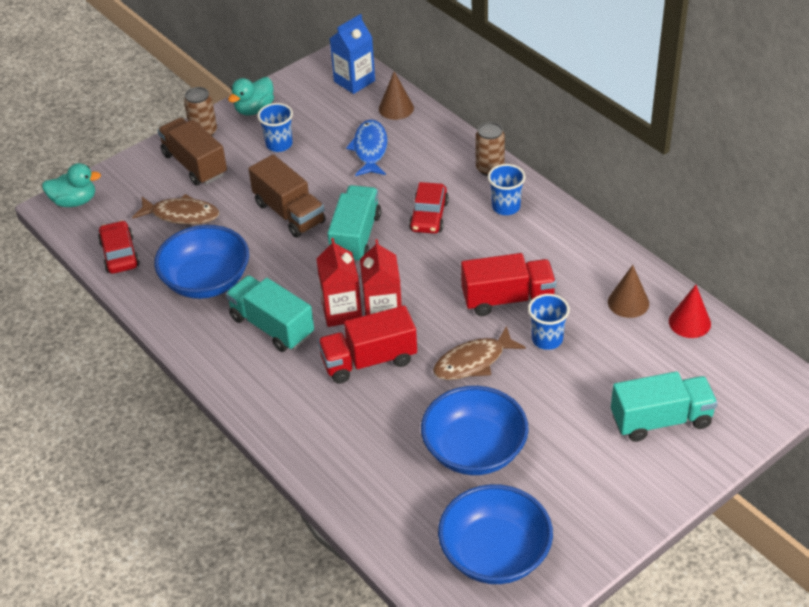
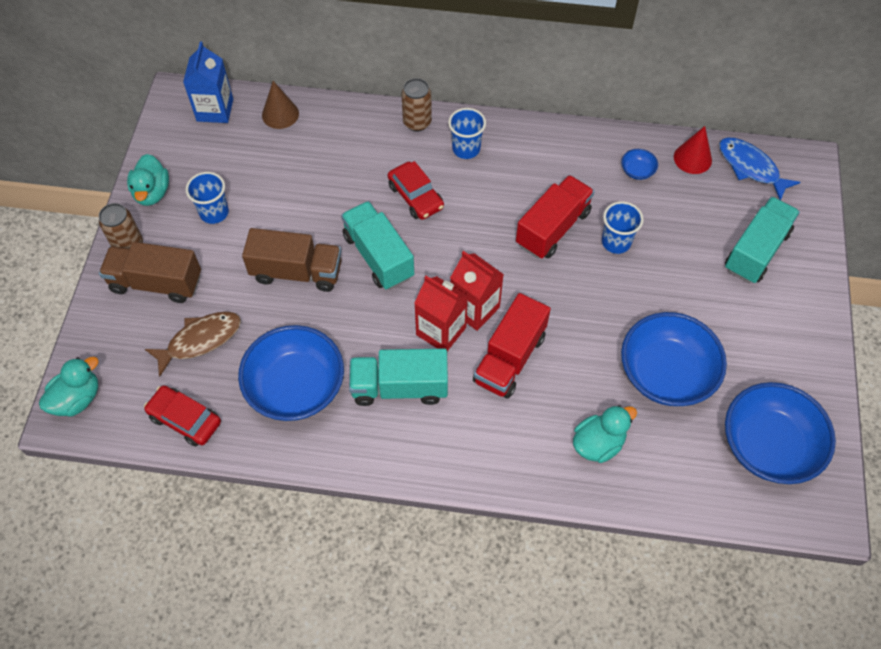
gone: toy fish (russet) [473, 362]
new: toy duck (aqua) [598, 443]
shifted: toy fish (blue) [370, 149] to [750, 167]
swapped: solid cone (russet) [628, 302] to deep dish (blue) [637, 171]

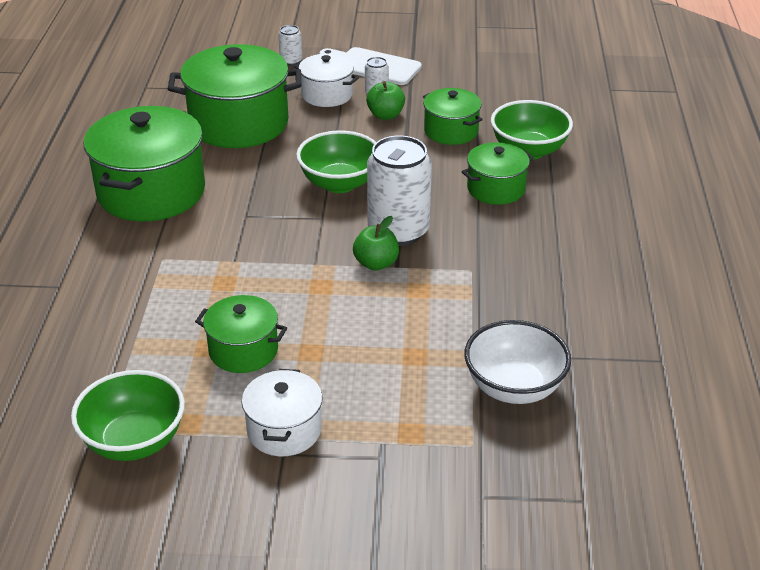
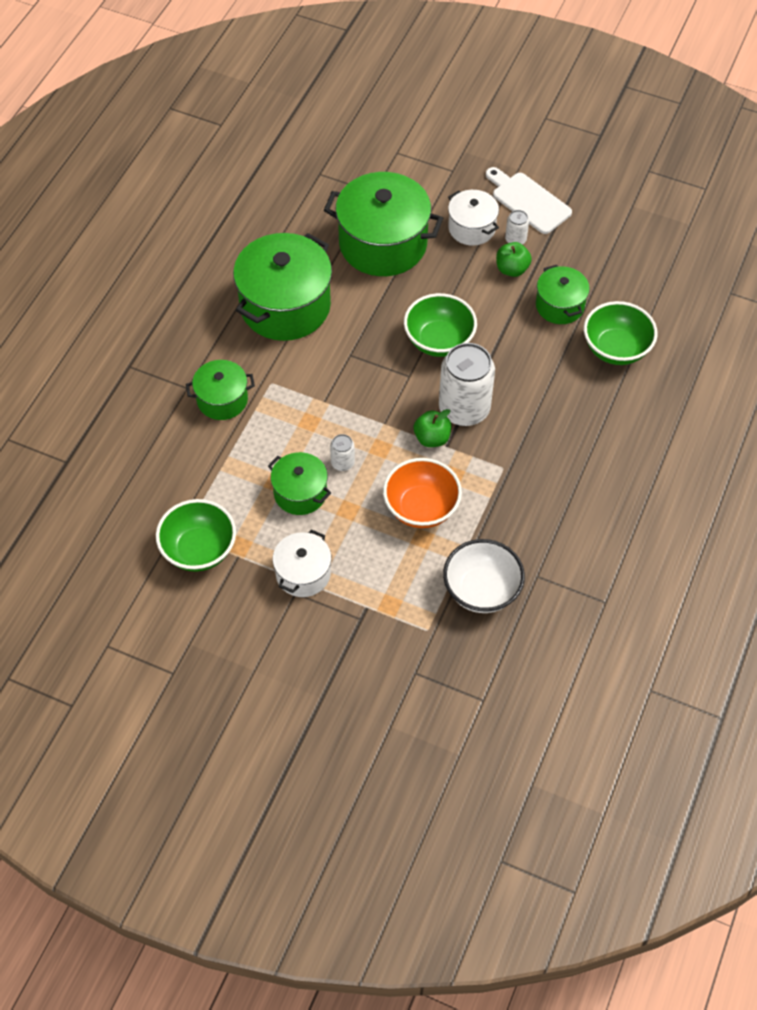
new: deep dish (orange) [421, 508]
shifted: tin (snow-white) [291, 61] to [342, 463]; pot (leaf-green) [496, 189] to [222, 400]

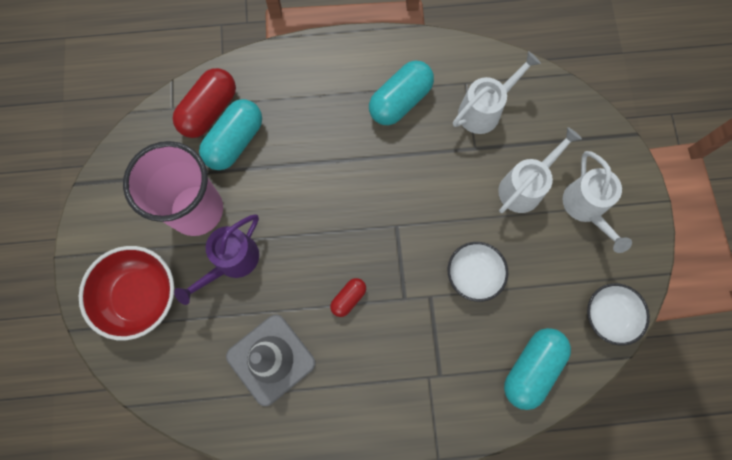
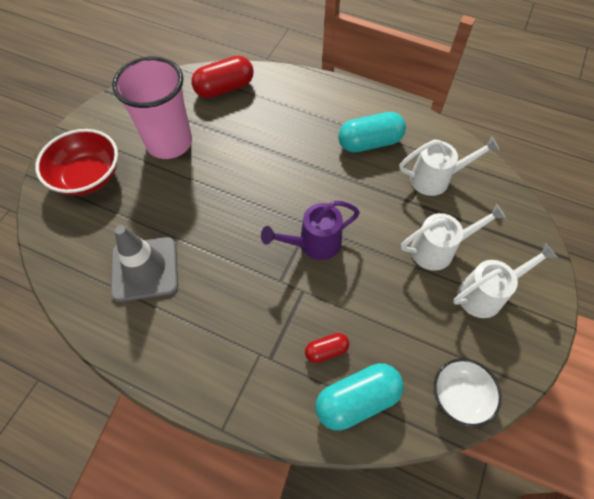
gone: pill shape (aqua) [235, 141]; deep dish (snow-white) [474, 274]
shifted: watering pot (violet) [231, 262] to [313, 244]; pill shape (crimson) [348, 298] to [326, 350]
rotated: watering pot (snow-white) [586, 208] = [486, 294] 135 degrees counterclockwise

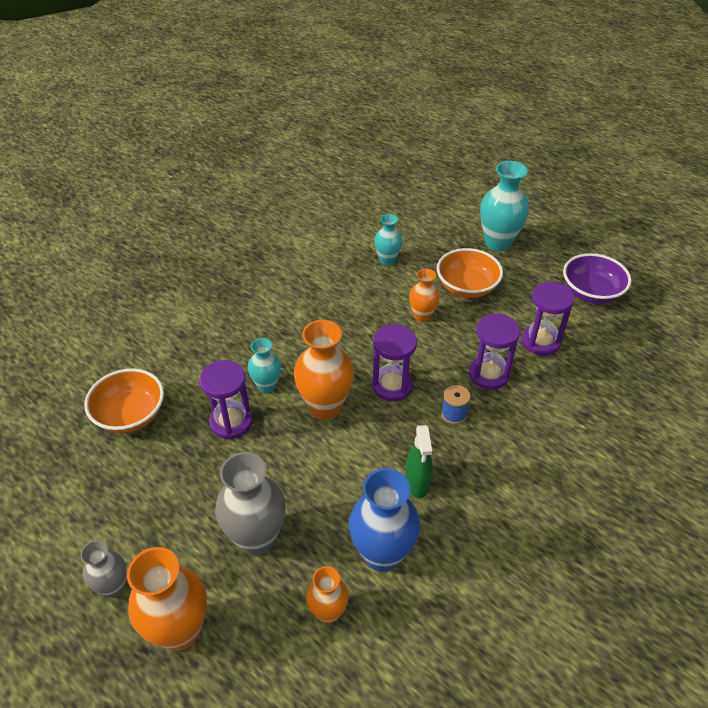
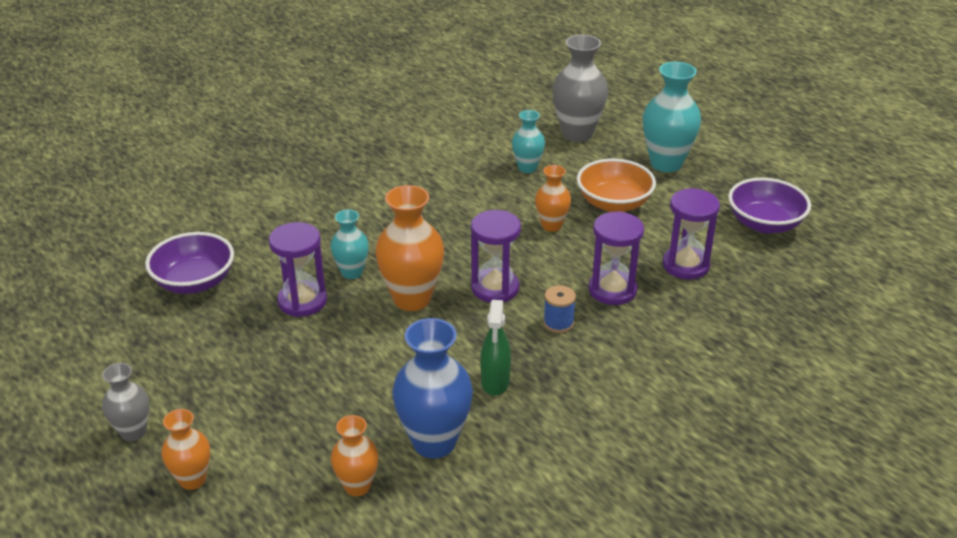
shifted: flower vase (gray) [256, 538] to [577, 134]
repainted: deep dish (orange) [130, 415] to deep dish (violet) [194, 282]
scaled: flower vase (orange) [180, 630] = [192, 480] x0.58

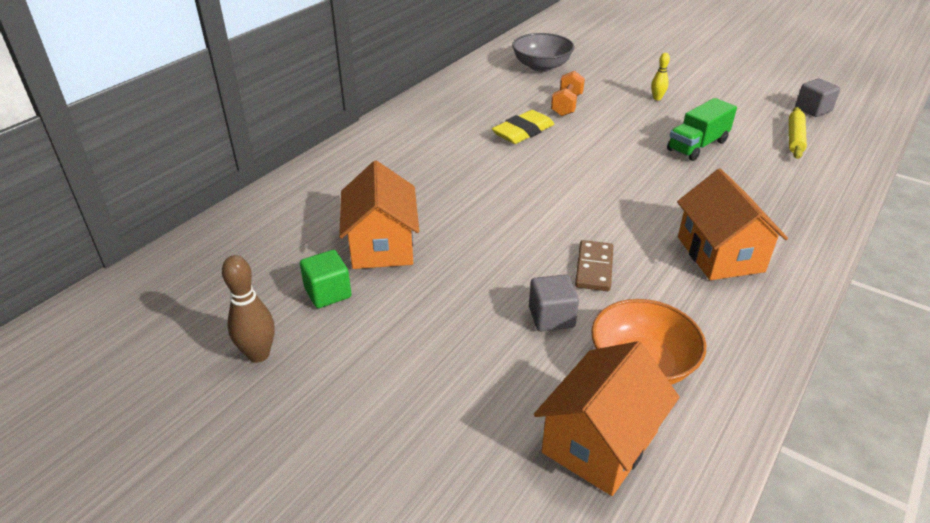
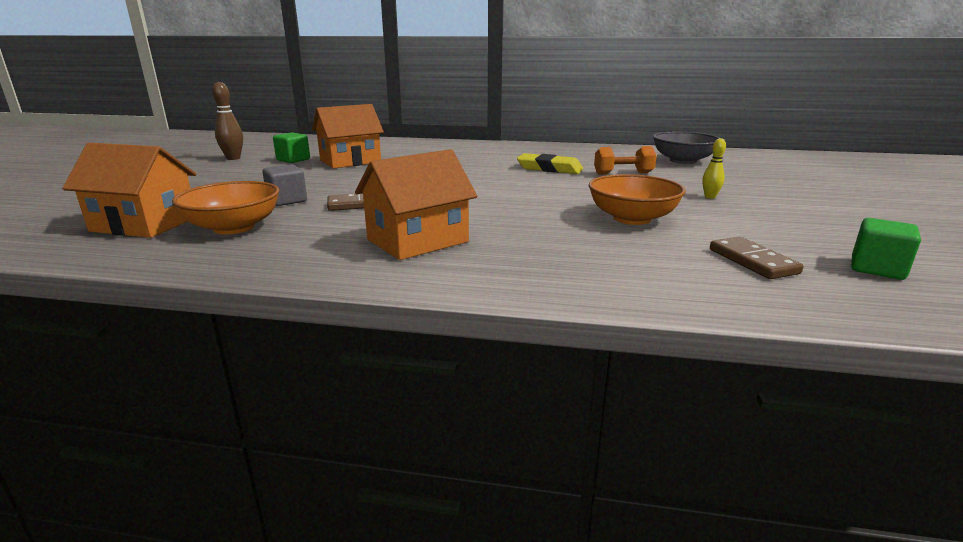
swapped: lorry (leaf-green) [697, 145] to deep dish (orange) [632, 218]; pastry roller (yellow) [794, 138] to domino (russet) [753, 261]
repainted: cube (gray) [813, 110] to cube (leaf-green) [877, 269]

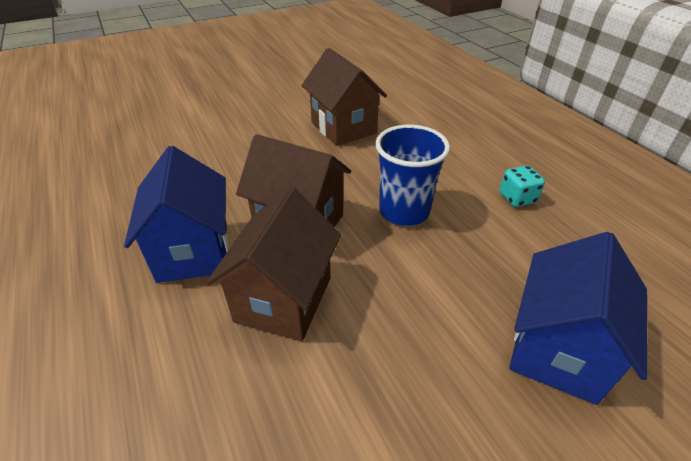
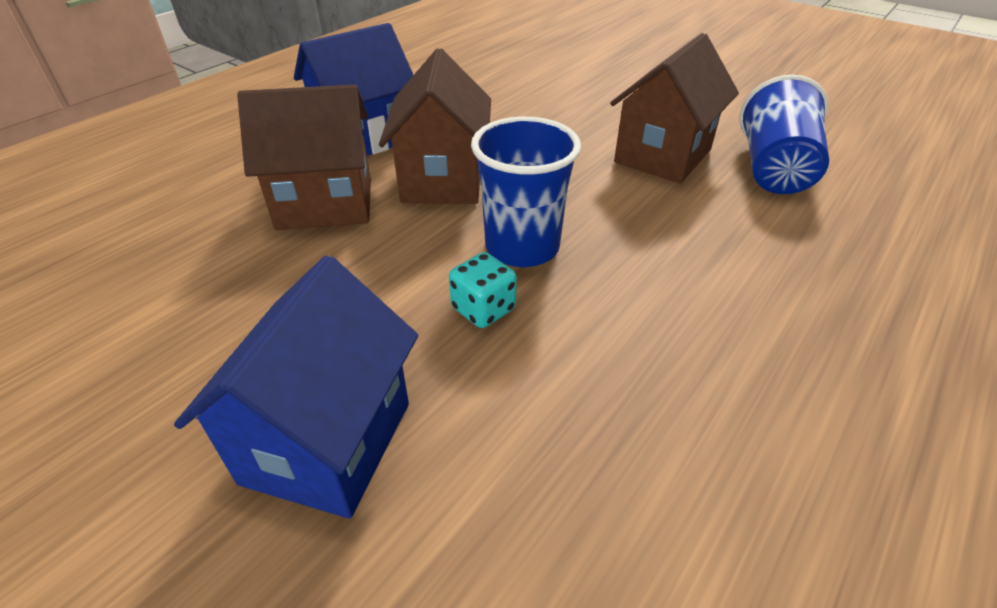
new: cup (blue) [774, 170]
shifted: die (aqua) [517, 198] to [483, 309]
rotated: cottage (blue) [557, 349] = [327, 442] 75 degrees counterclockwise

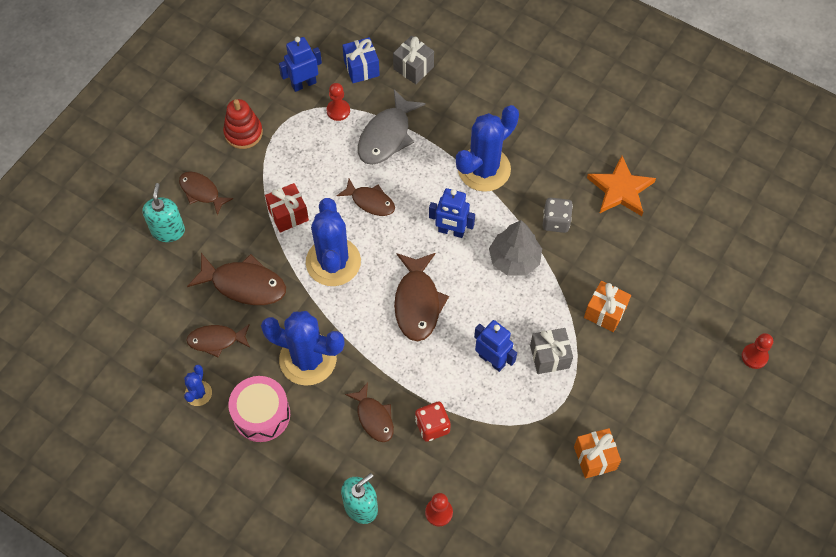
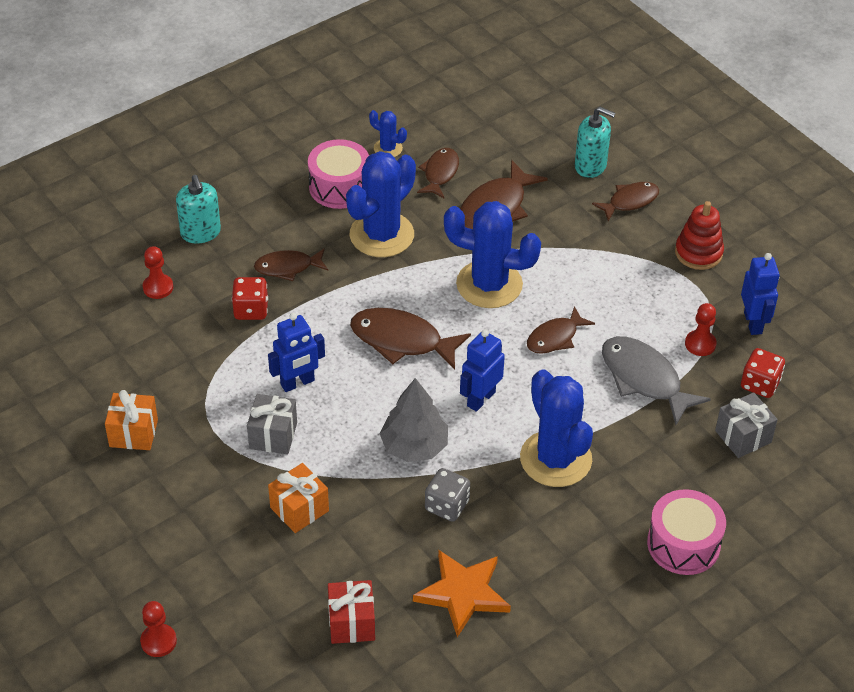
new: snare drum (pink) [683, 544]
shifted: gift (crimson) [288, 214] to [351, 623]
swapped: gift (blue) [361, 68] to die (crimson) [760, 384]

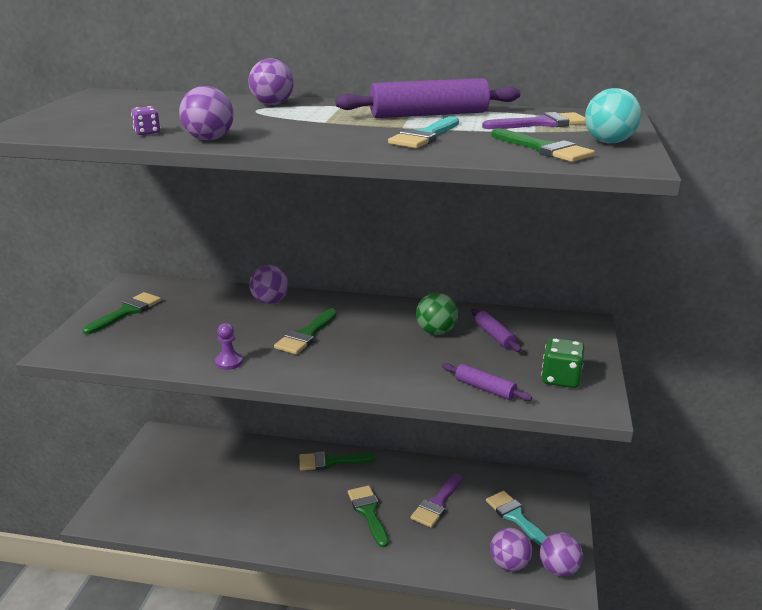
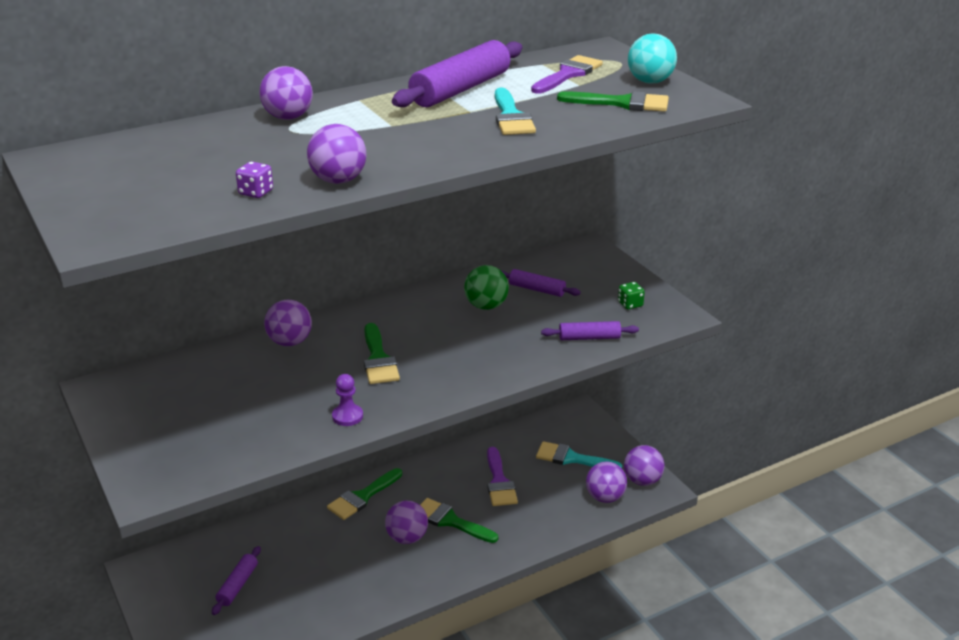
gone: brush (leaf-green) [126, 312]
new: pastry roller (violet) [238, 585]; ball (violet) [407, 538]
scaled: die (leaf-green) [560, 379] = [630, 304] x0.58

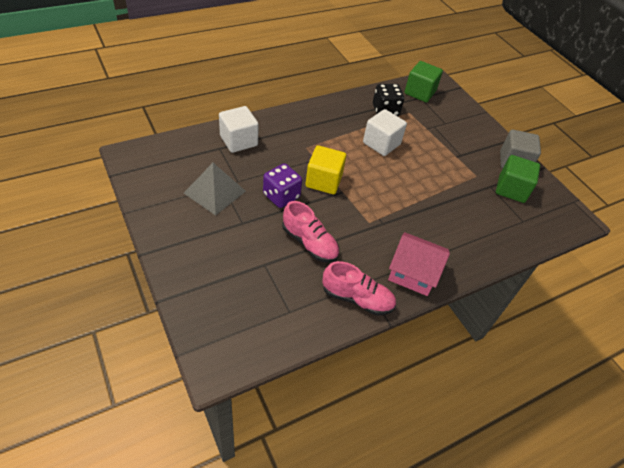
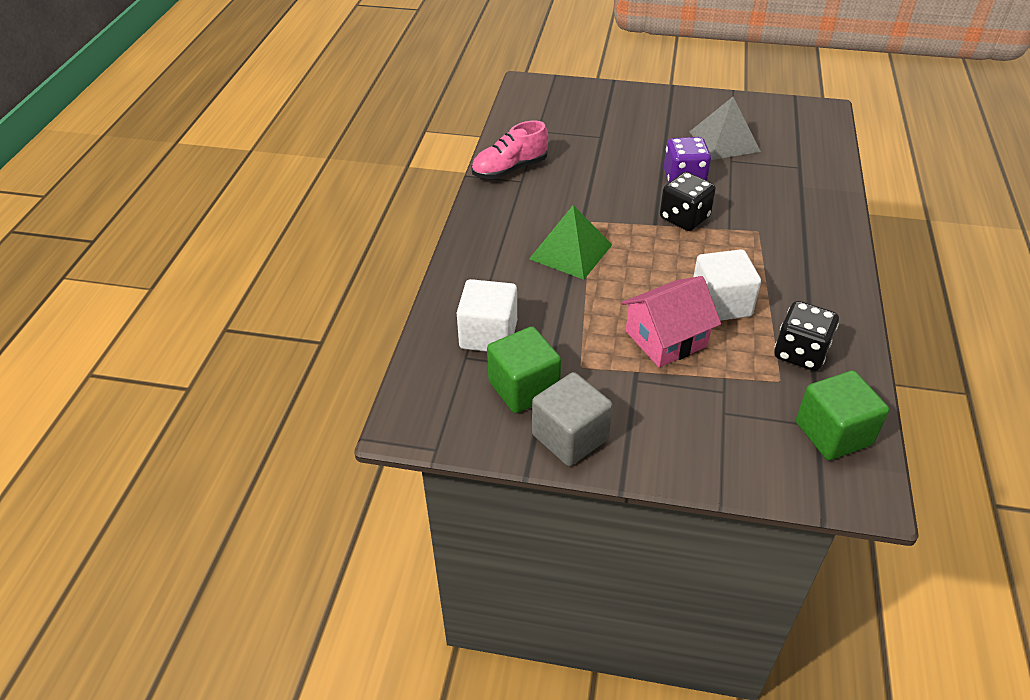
gone: sneaker (pink) [309, 243]
new: pyramid shape (leaf-green) [571, 252]
shifted: cube (snow-white) [238, 141] to [488, 335]; cottage (pink) [413, 273] to [666, 339]
swapped: cube (yellow) [323, 181] to die (ebony) [684, 218]

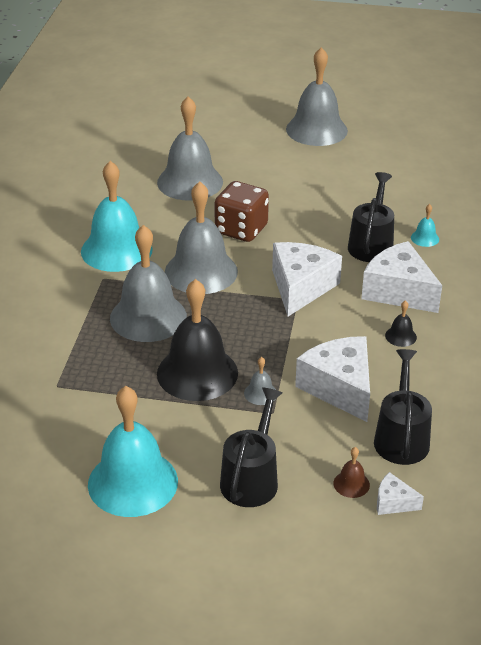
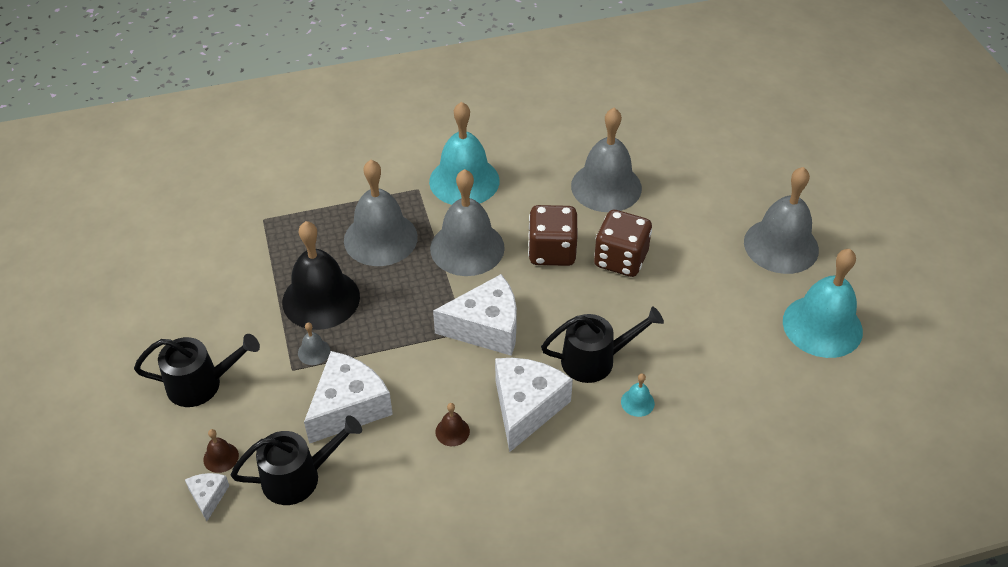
new: die (russet) [620, 259]
shifted: school bell (aqua) [133, 482] to [822, 326]
repainted: school bell (ebony) [400, 336] to school bell (russet) [452, 431]

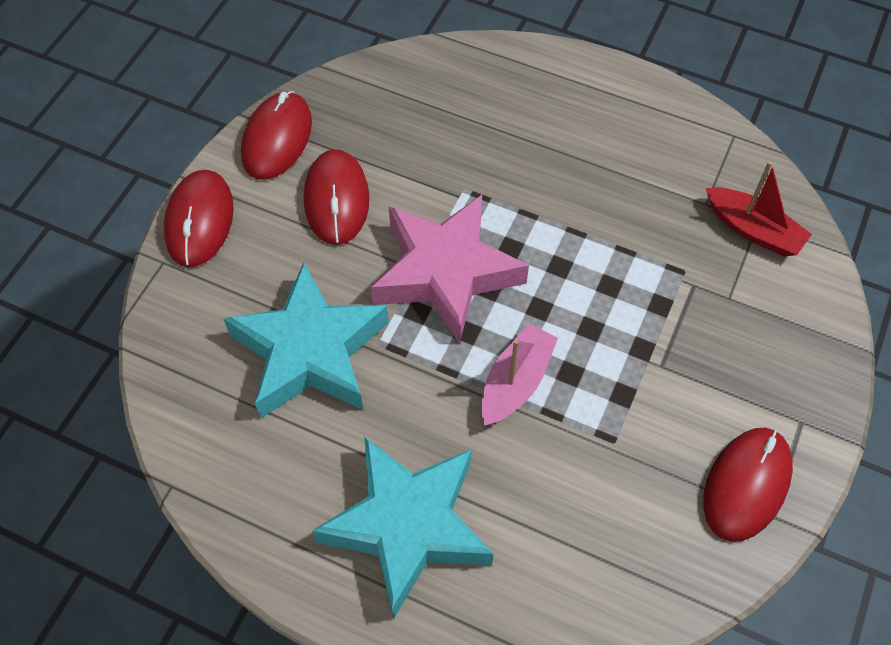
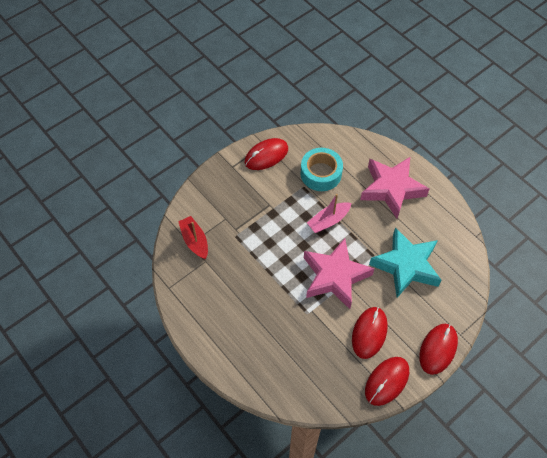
new: tape (aqua) [321, 173]
repainted: star shape (aqua) [407, 526] to star shape (pink) [392, 189]

